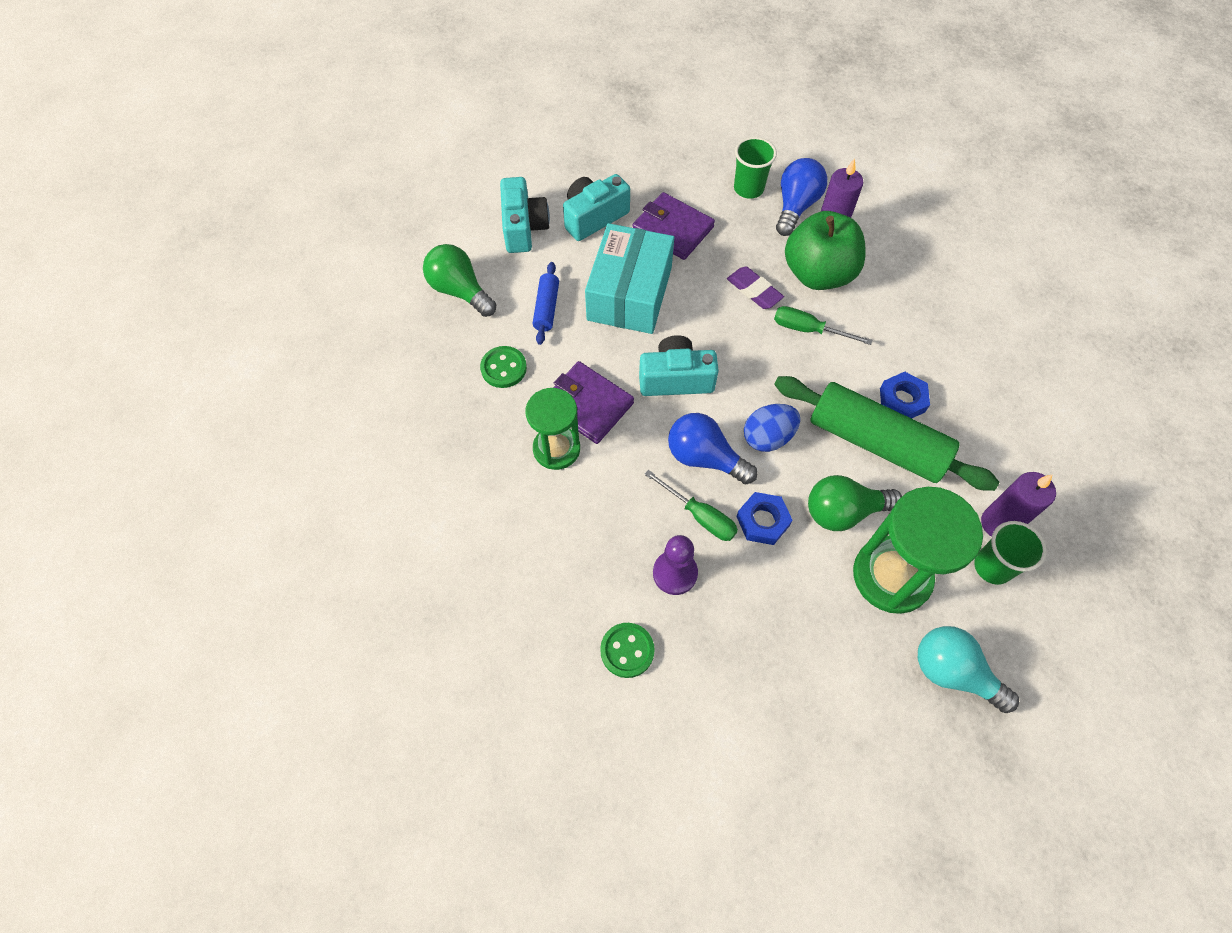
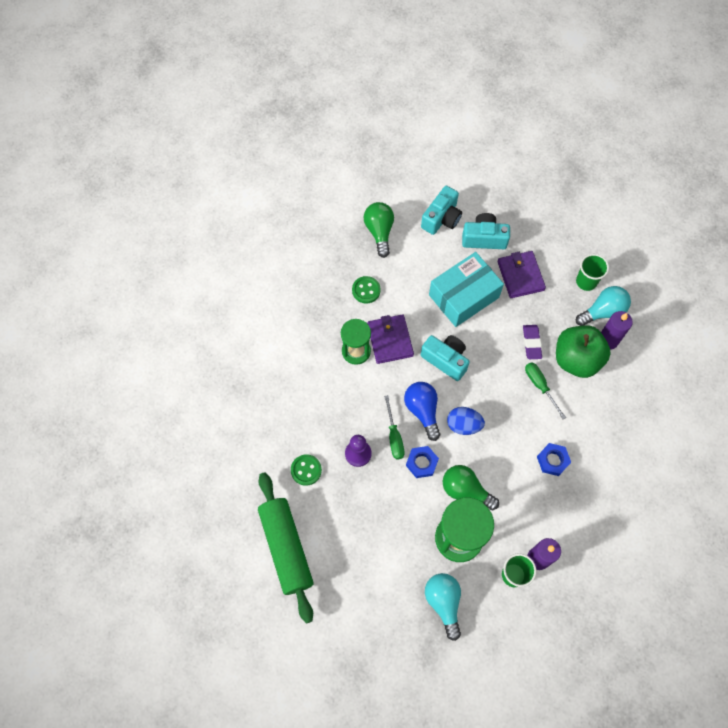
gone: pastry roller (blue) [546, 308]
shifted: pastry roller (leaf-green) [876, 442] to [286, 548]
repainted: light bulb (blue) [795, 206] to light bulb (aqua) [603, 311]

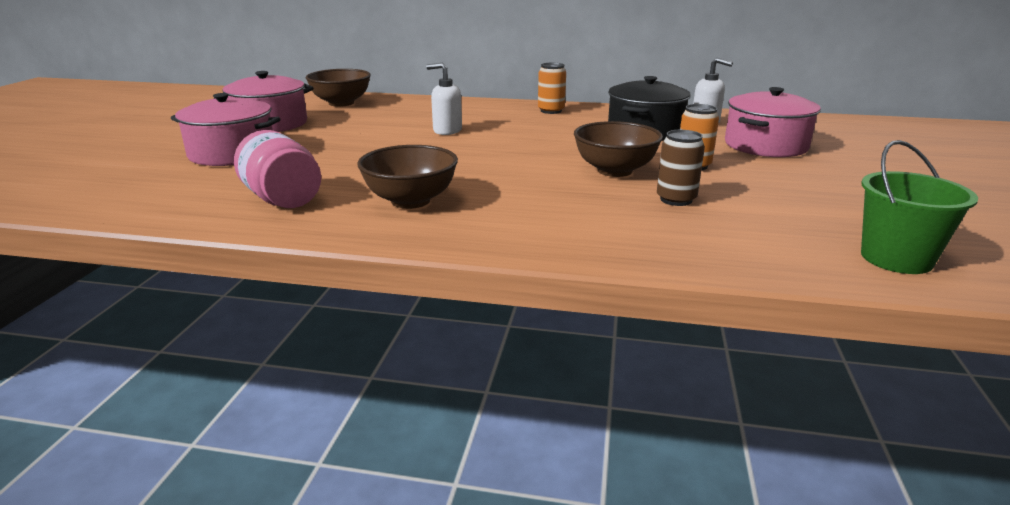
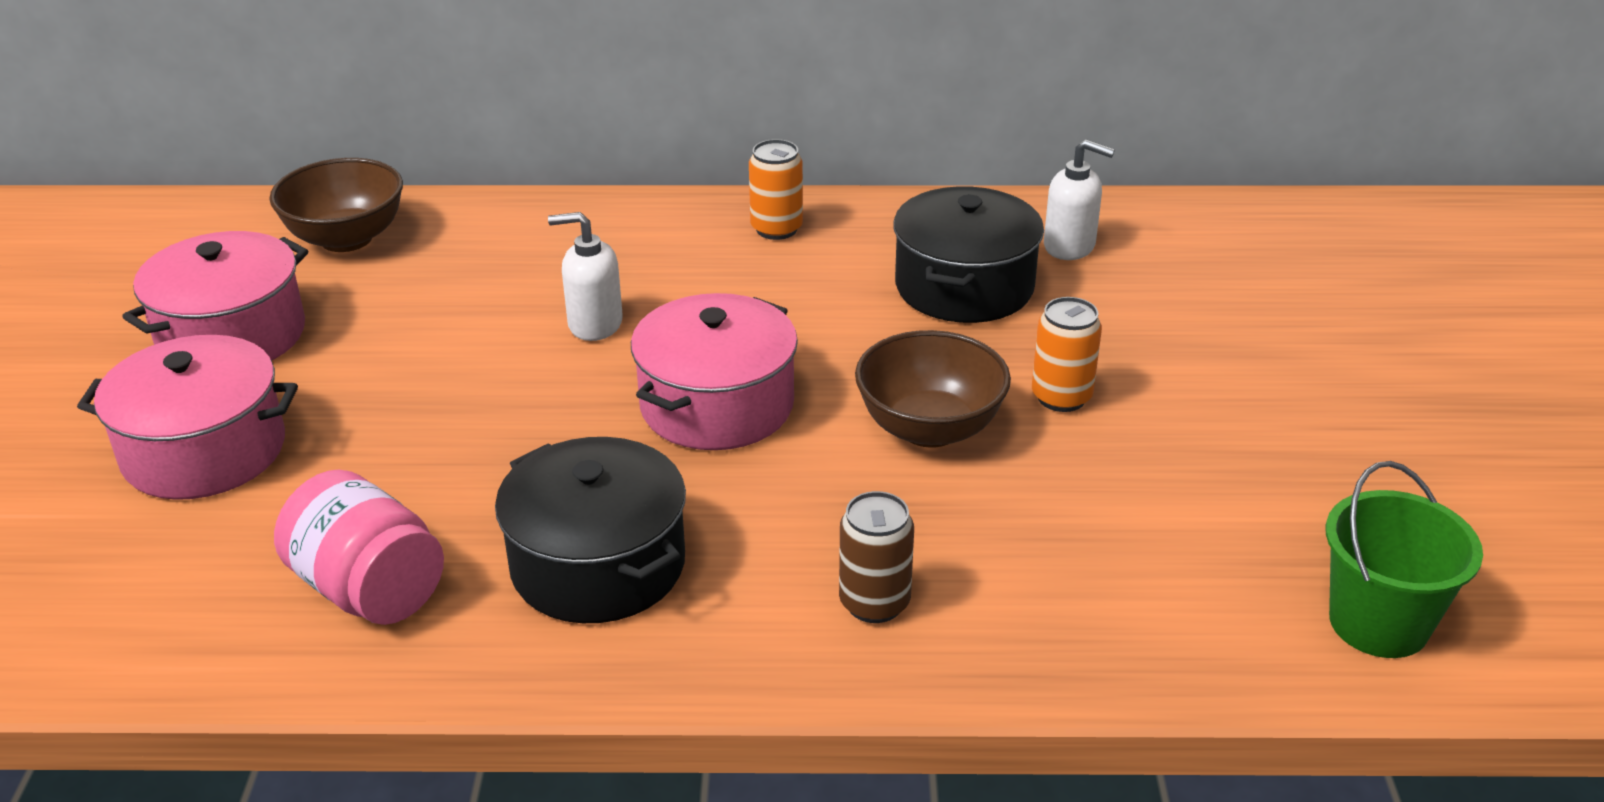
shifted: tin (russet) [676, 200] to [874, 603]; pot (pink) [765, 145] to [717, 405]
swapped: deep dish (russet) [410, 201] to pot (ebony) [598, 565]

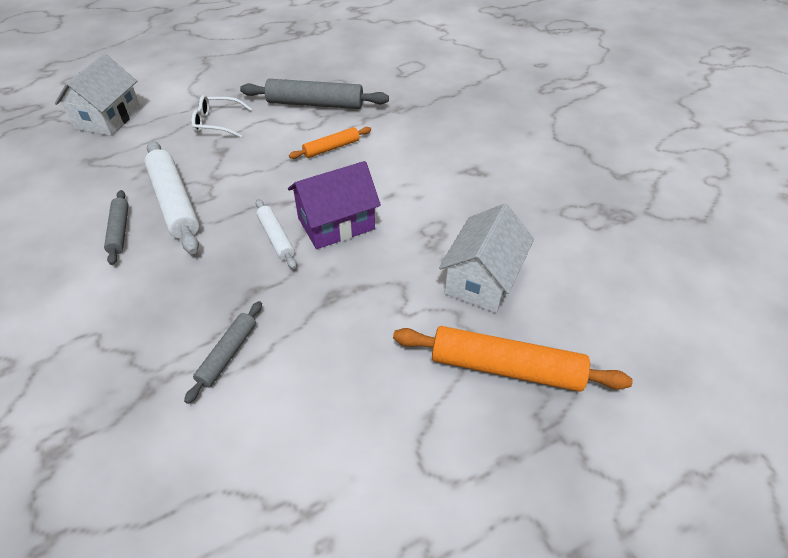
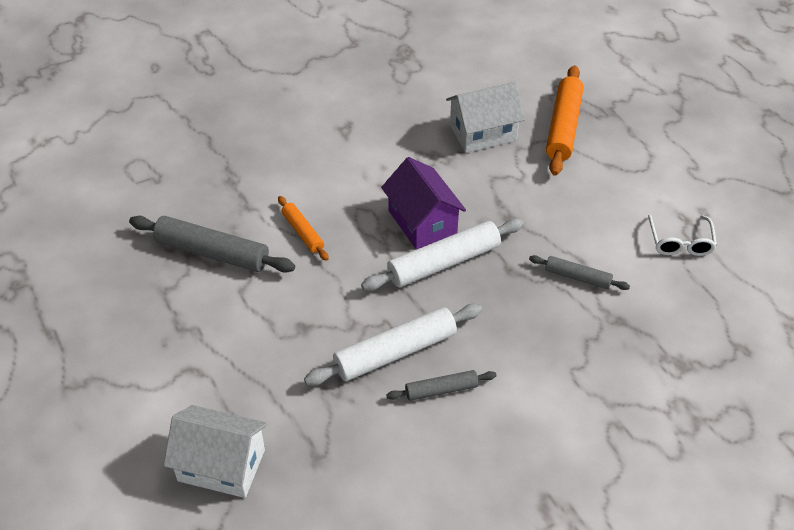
shifted: eyeglasses (snow-white) [217, 123] to [680, 242]
rotated: pastry roller (gray) [315, 104] = [212, 252] 75 degrees counterclockwise; cottage (snow-white) [482, 279] = [483, 133] 45 degrees counterclockwise
scaled: pastry roller (snow-white) [276, 238] = [444, 263] x1.79

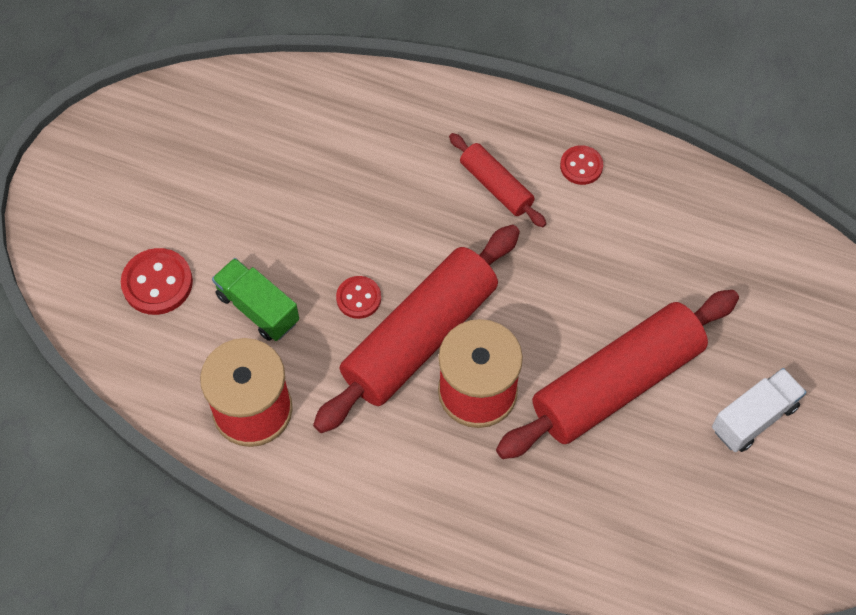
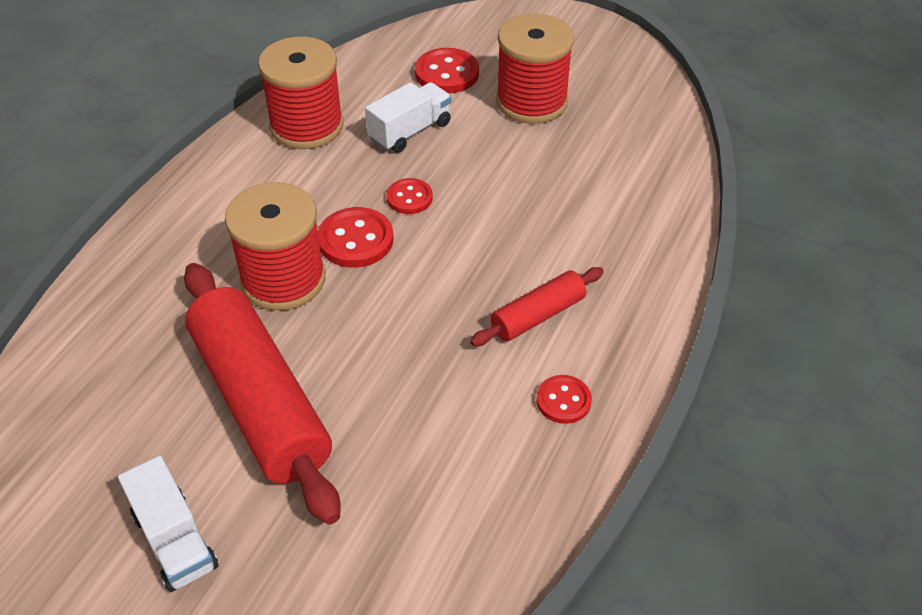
new: bobbin (crimson) [531, 102]
swapped: pastry roller (crimson) [420, 337] to shirt button (crimson) [355, 240]
repainted: lorry (leaf-green) [258, 308] to lorry (snow-white) [410, 131]

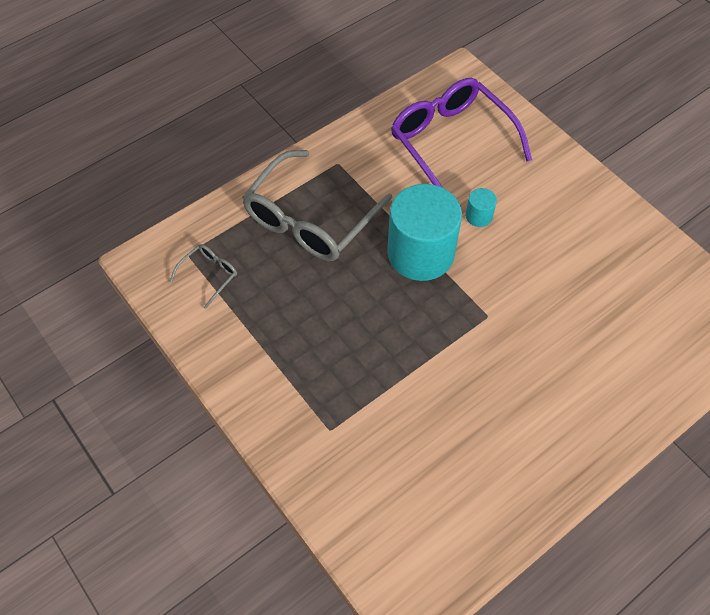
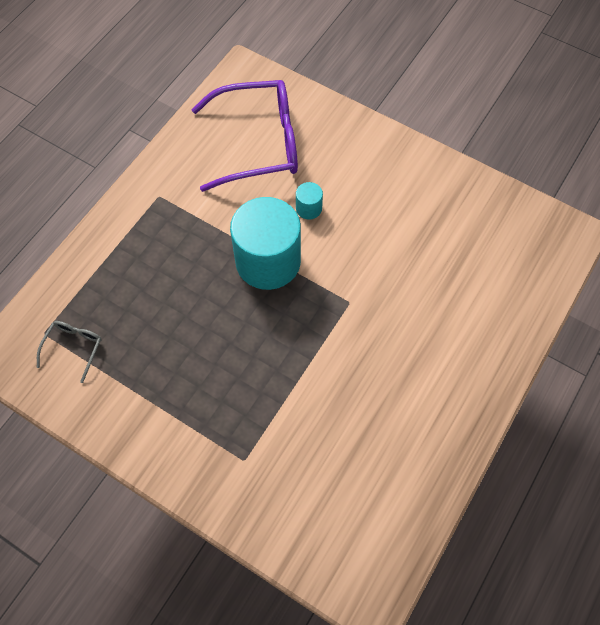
gone: eyeglasses (gray) [310, 219]
rotated: eyeglasses (violet) [451, 142] = [259, 143] 135 degrees clockwise

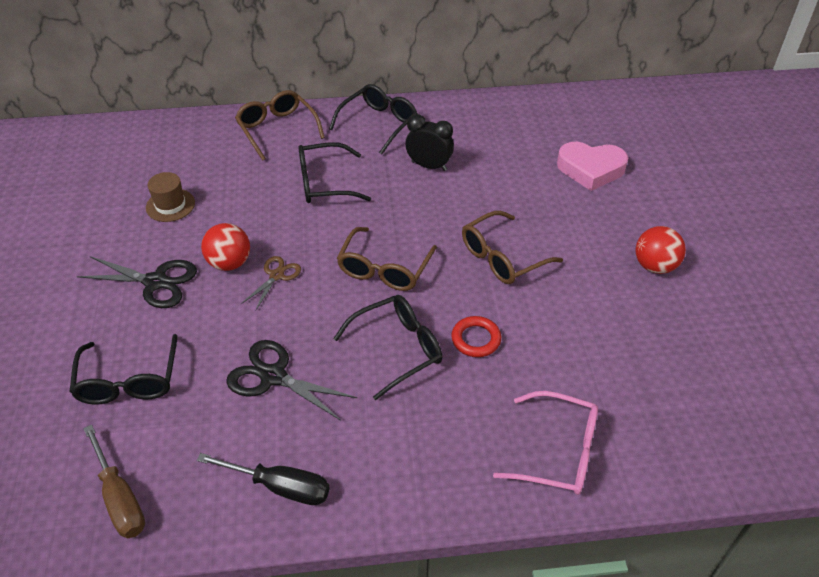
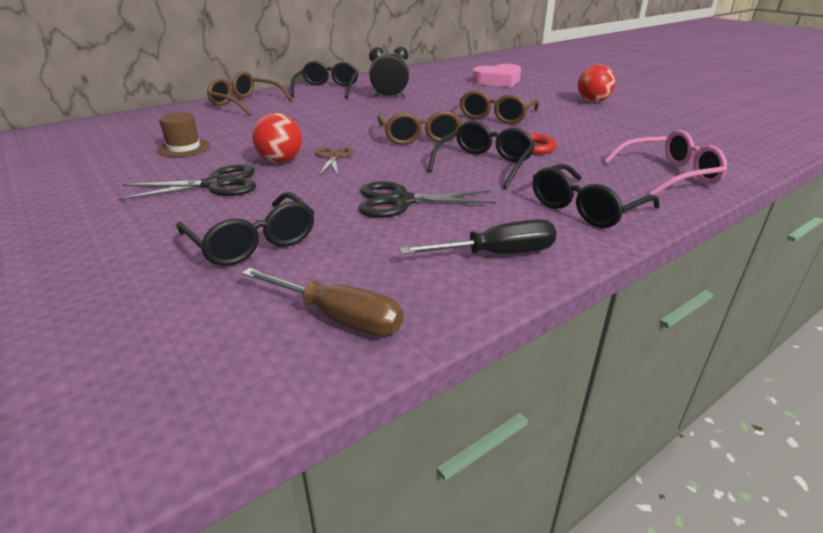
shifted: eyeglasses (ebony) [324, 183] to [585, 208]

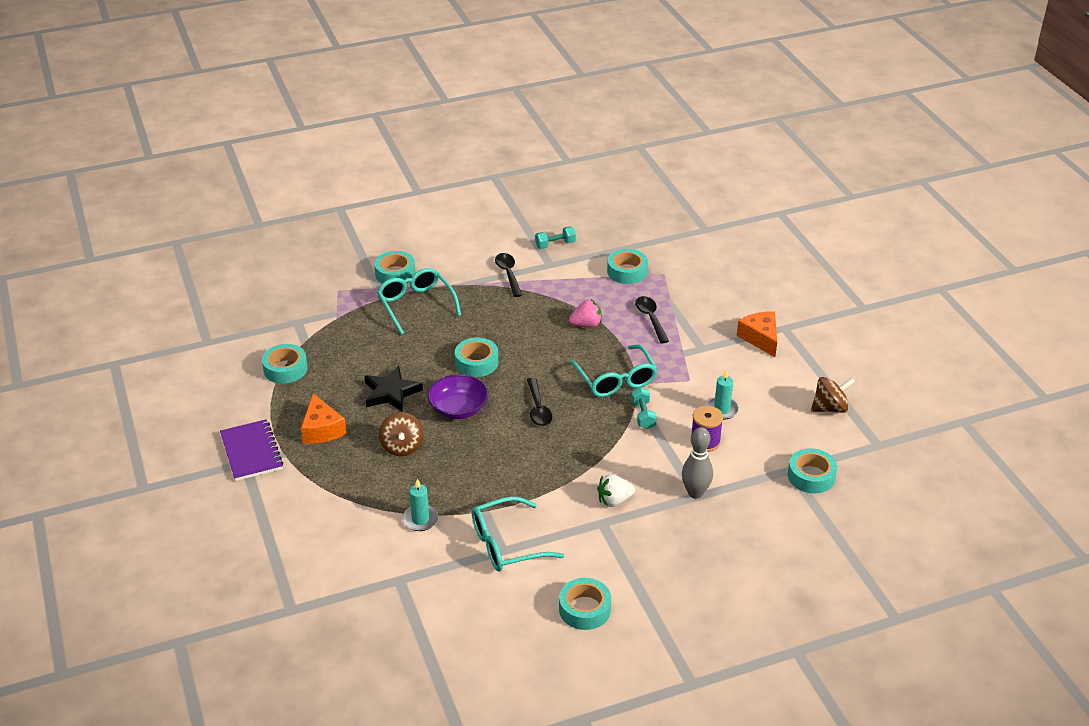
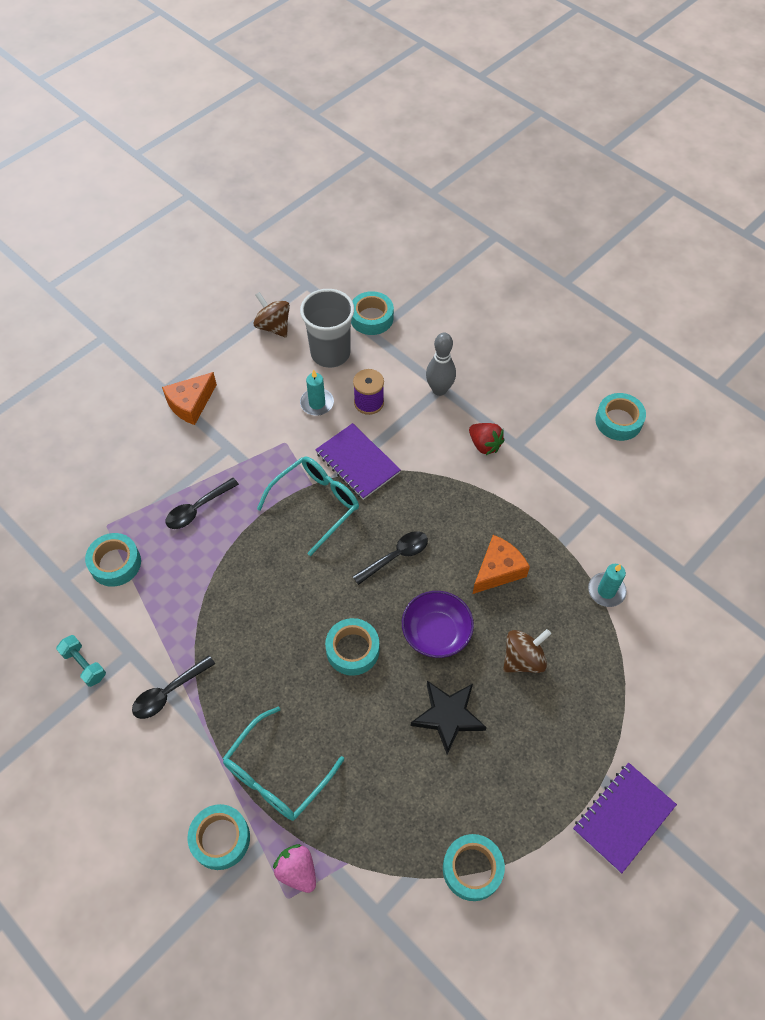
gone: eyeglasses (aqua) [506, 544]
new: cup (gray) [330, 353]
shifted: piece of cheese (orange) [321, 429] to [498, 570]; strawberry (pink) [586, 325] to [297, 871]
swapped: free weight (aqua) [643, 415] to notepad (violet) [357, 462]
repainted: strawberry (snow-white) [614, 500] to strawberry (crimson) [484, 445]

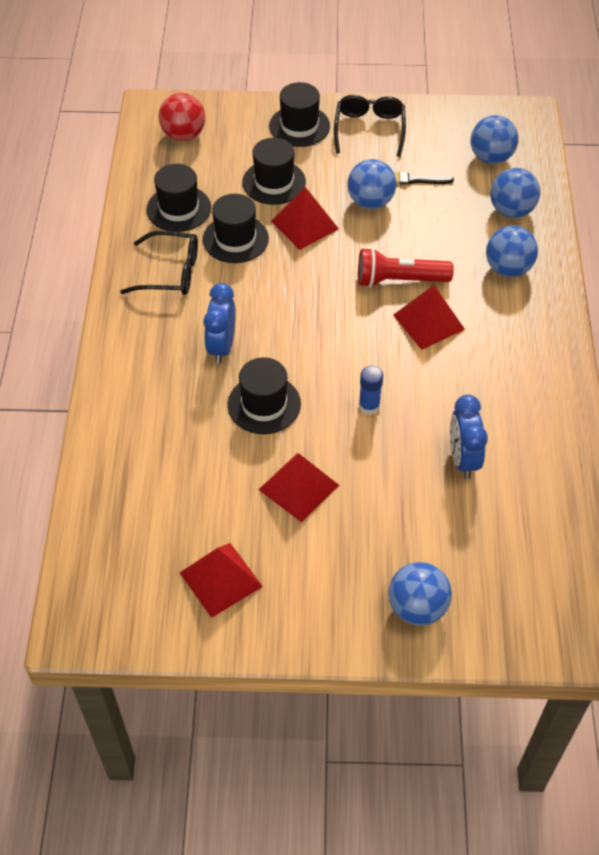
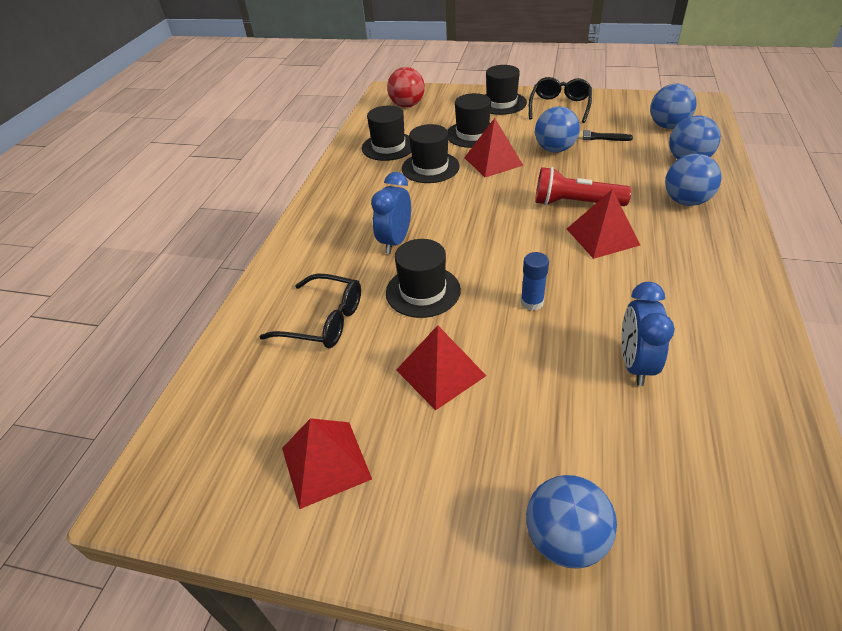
shifted: eyeglasses (ebony) [170, 272] to [324, 321]

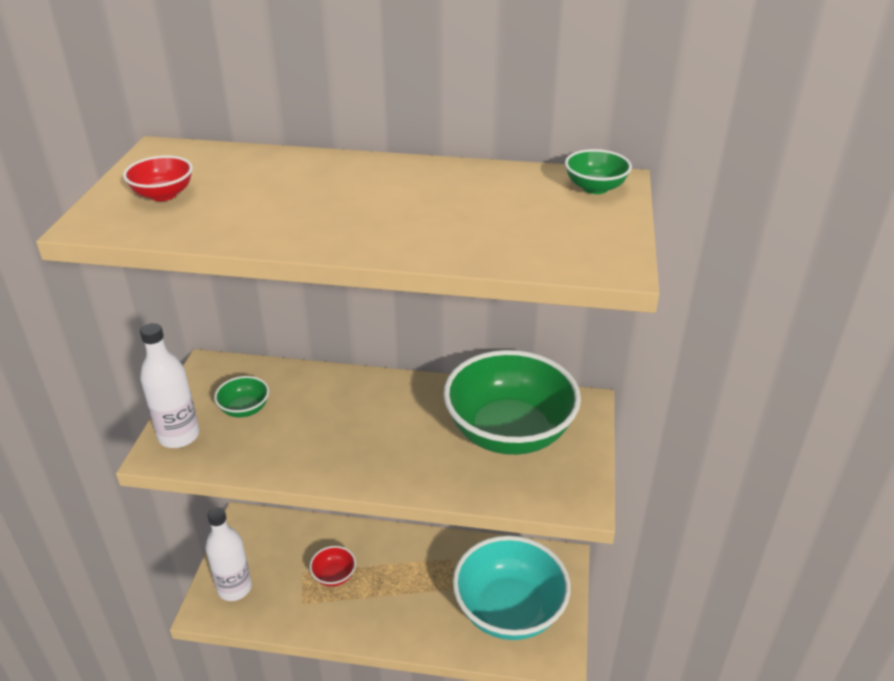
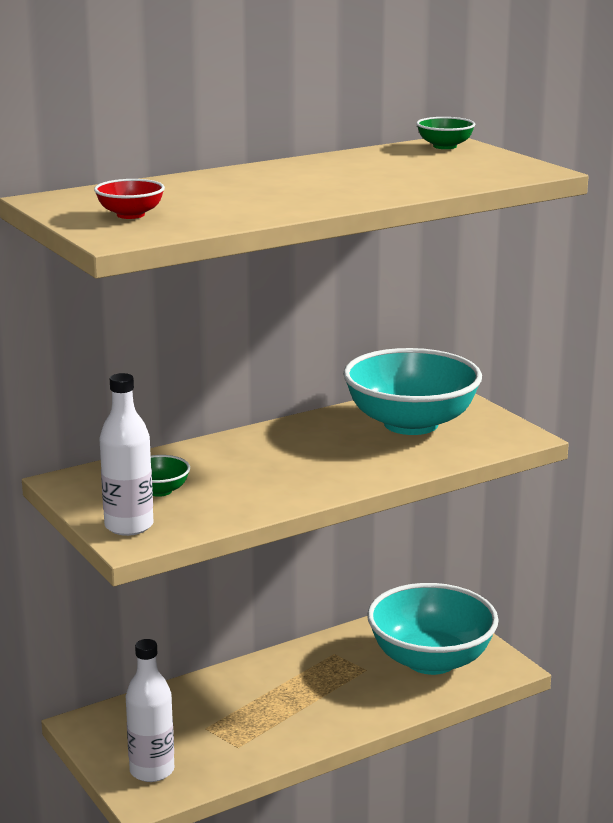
gone: deep dish (crimson) [334, 575]
repainted: deep dish (leaf-green) [509, 432] to deep dish (aqua) [411, 424]

